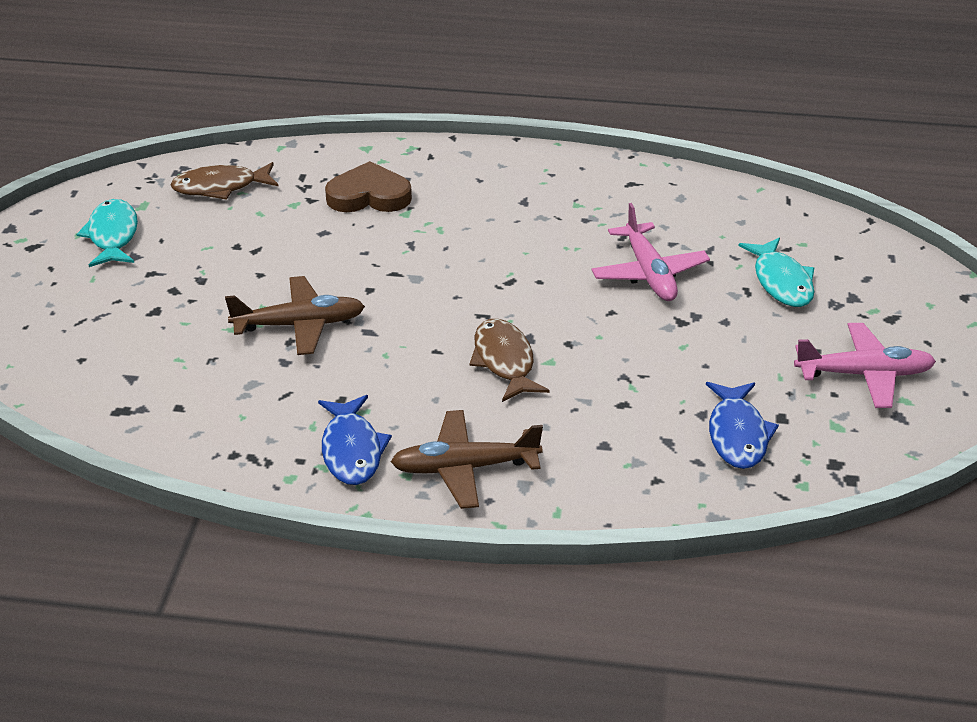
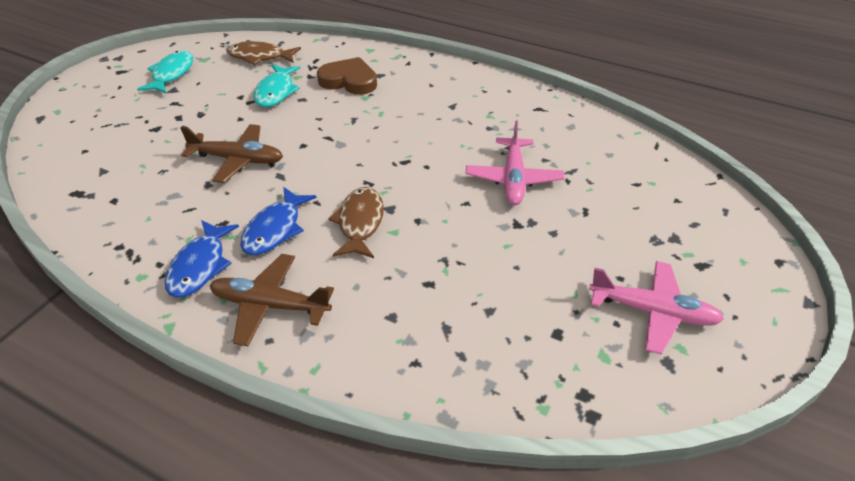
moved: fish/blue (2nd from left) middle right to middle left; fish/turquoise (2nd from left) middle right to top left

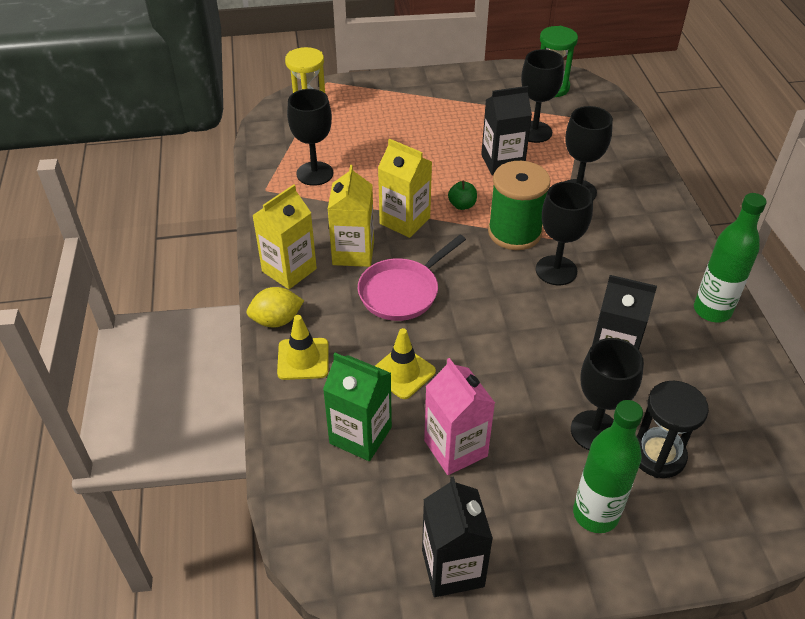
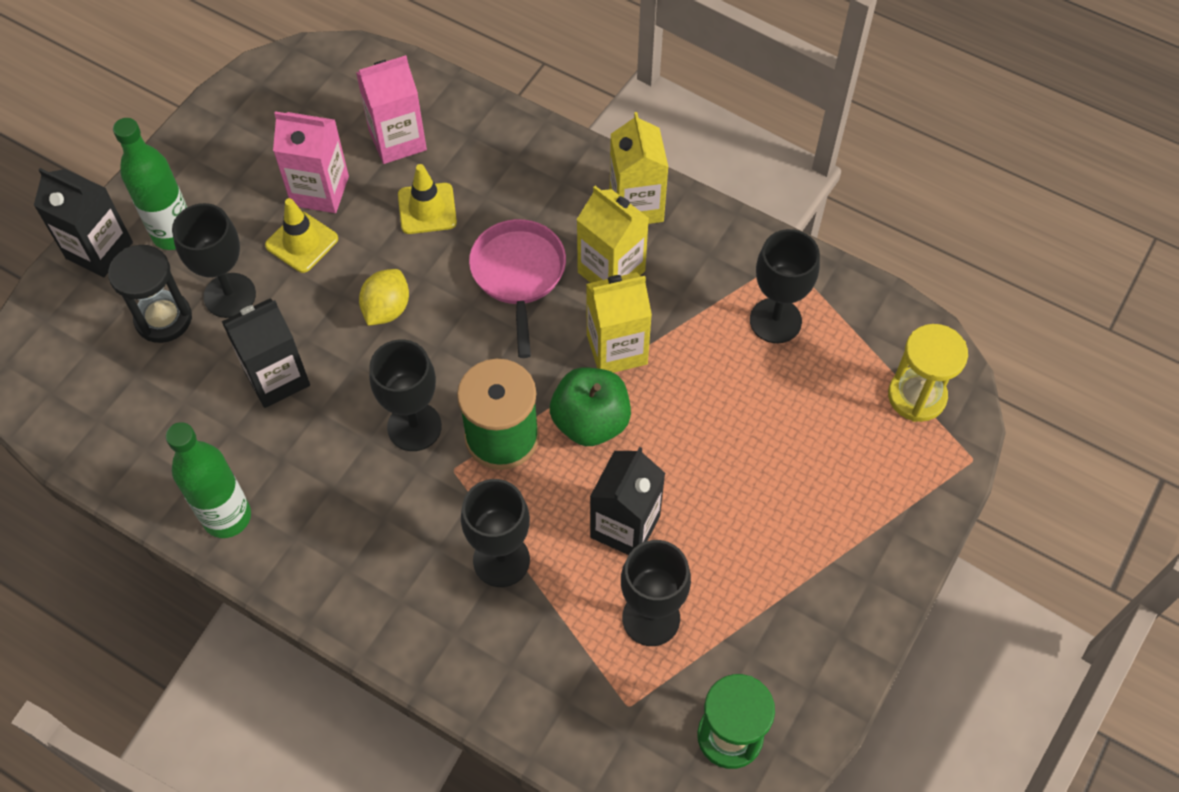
moved: lemon/yellow centre to middle left; traffic cone/yellow (1st from left) centre to top left; carton/black (1st from left) bottom centre to top left
recoloured: carton/green centre to carton/pink (2nd from left) top left
resized: apple/green top centre = centre x1.94

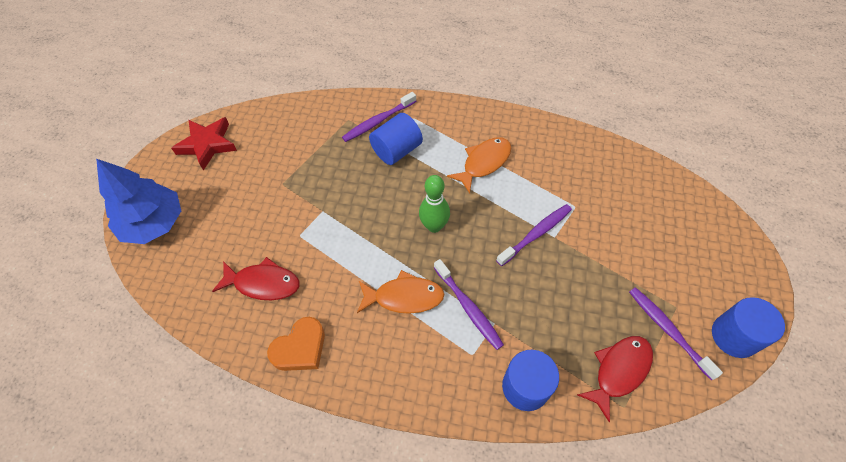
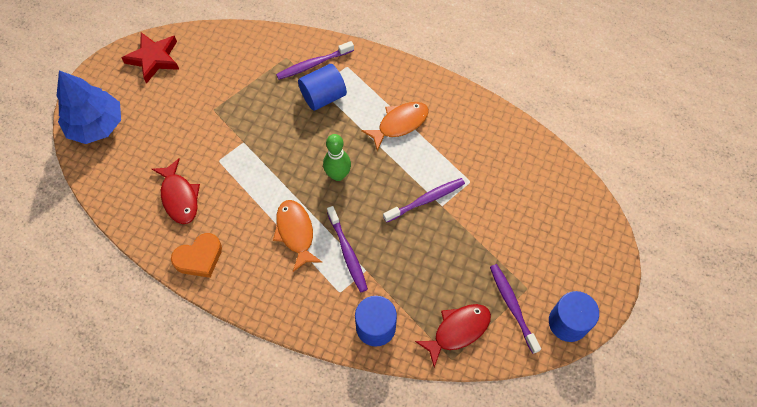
turned: fish/red (1st from left) middle left = middle left 45 degrees clockwise; fish/orange (1st from left) centre = centre 120 degrees counterclockwise

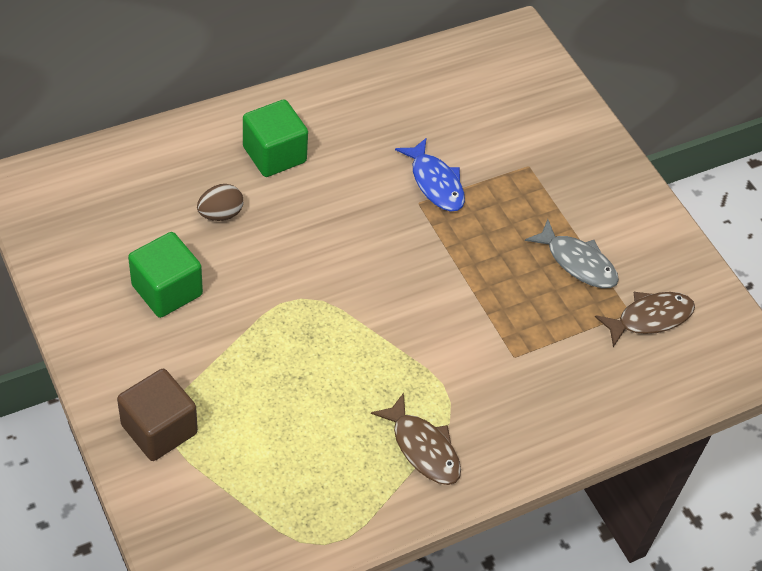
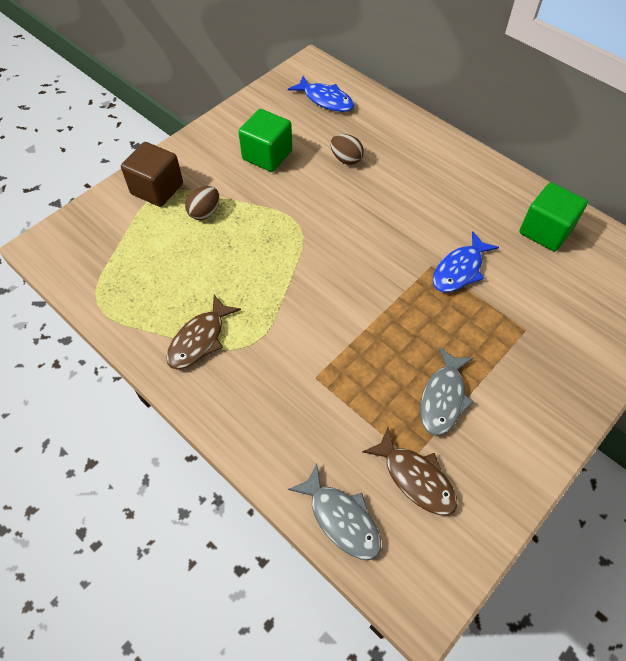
added: egg/brown (1st from left) top left; fish/blue (1st from left) top centre; fish/grey (1st from left) bottom centre
moved: cube/green (2nd from left) top centre to top right

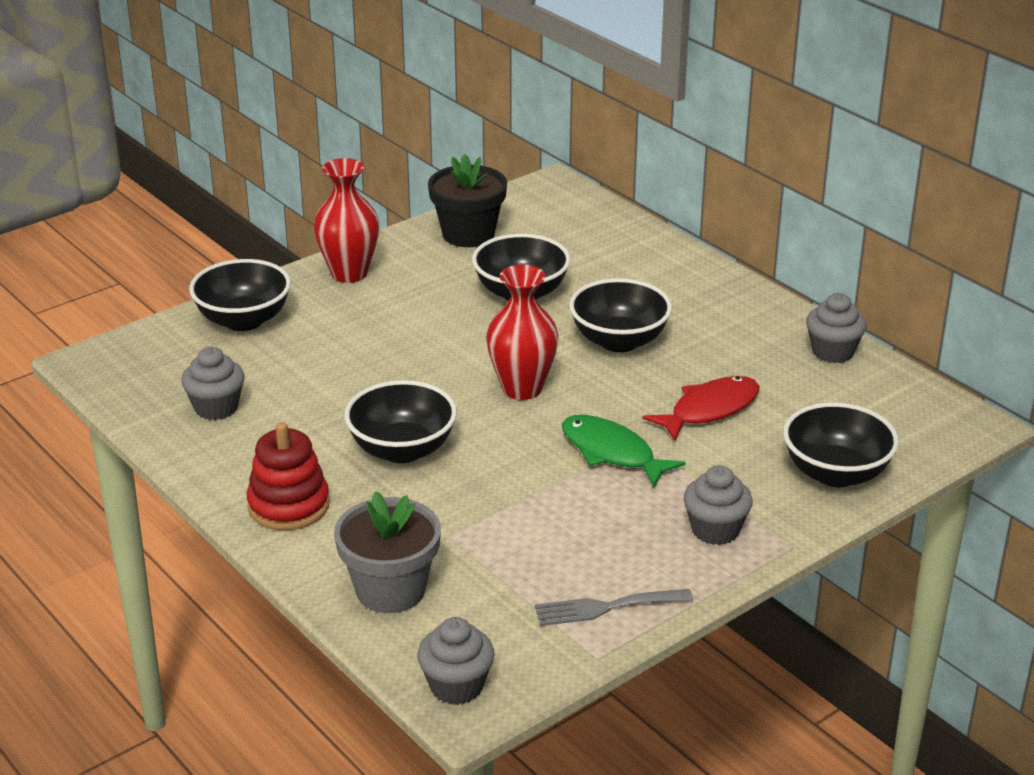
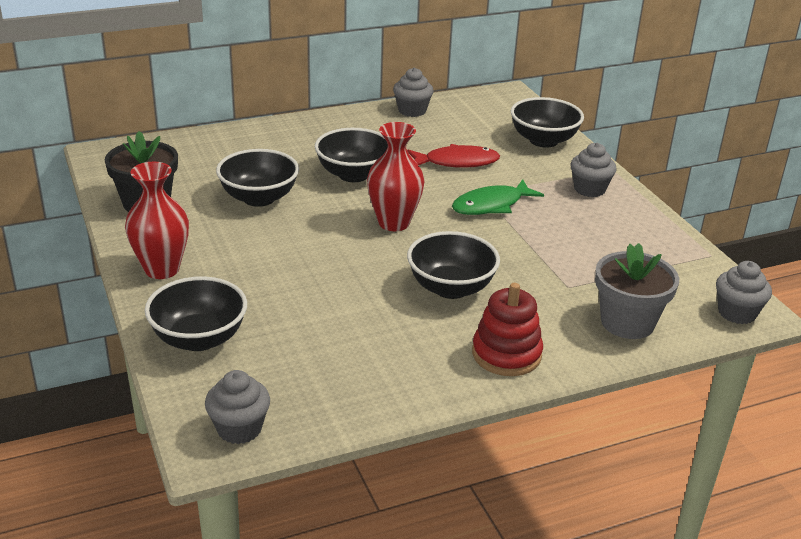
removed: fork/grey bottom centre
moved: cupcake/grey (1st from left) middle left to bottom left
turned: fish/red middle right = top centre 105 degrees clockwise

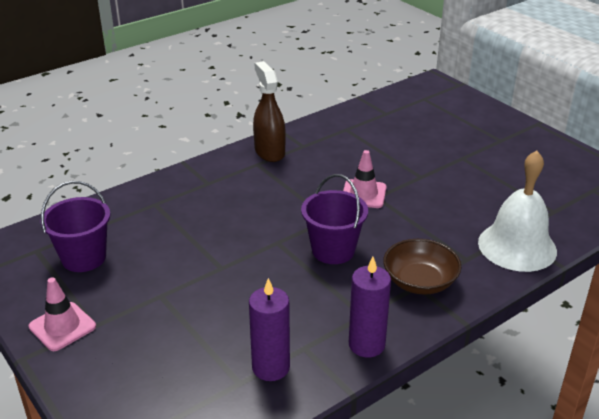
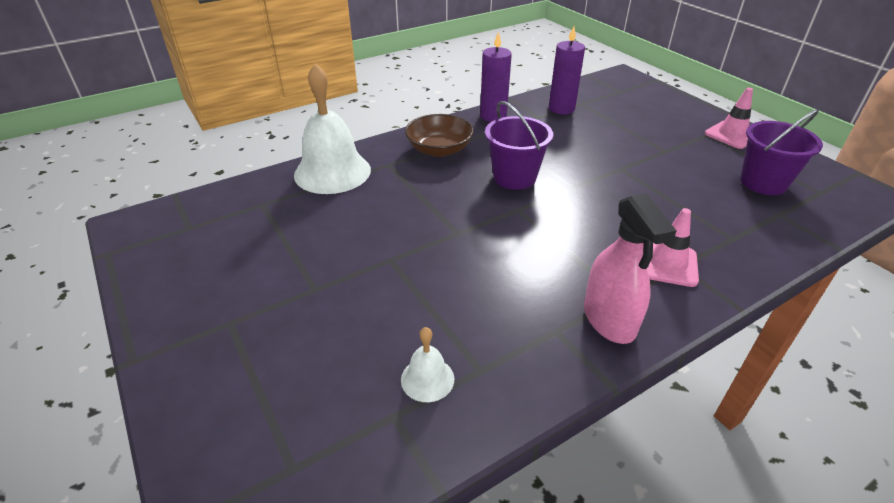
added: bell/white (2nd from left) bottom centre
moved: traffic cone/pink (2nd from left in the first image) centre to traffic cone/pink (1st from left) middle right
recoloured: spray bottle/brown top centre to spray bottle/pink middle right

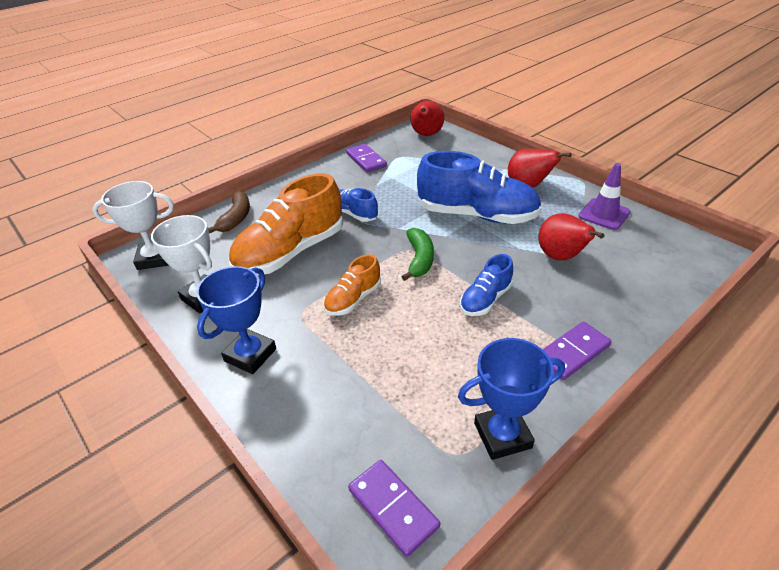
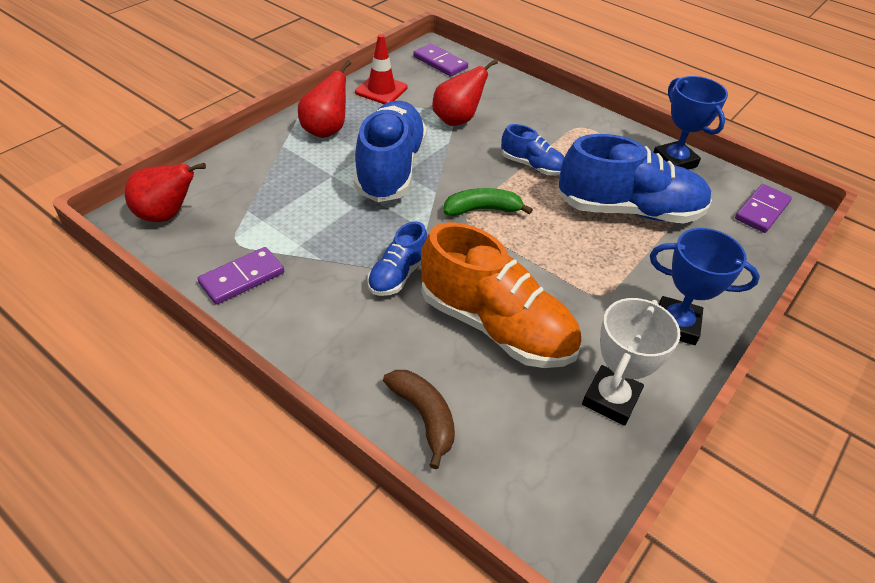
removed: trophy/white (1st from left) middle left; shoe/orange (2nd from left) centre
added: shoe/blue (4th from left) top right
moved: domino/purple (3rd from left in the first image) middle right to domino/purple (2nd from left) top centre
recoloured: traffic cone/purple middle right to traffic cone/red top centre
turned: banana/brown middle left = bottom centre 60 degrees clockwise

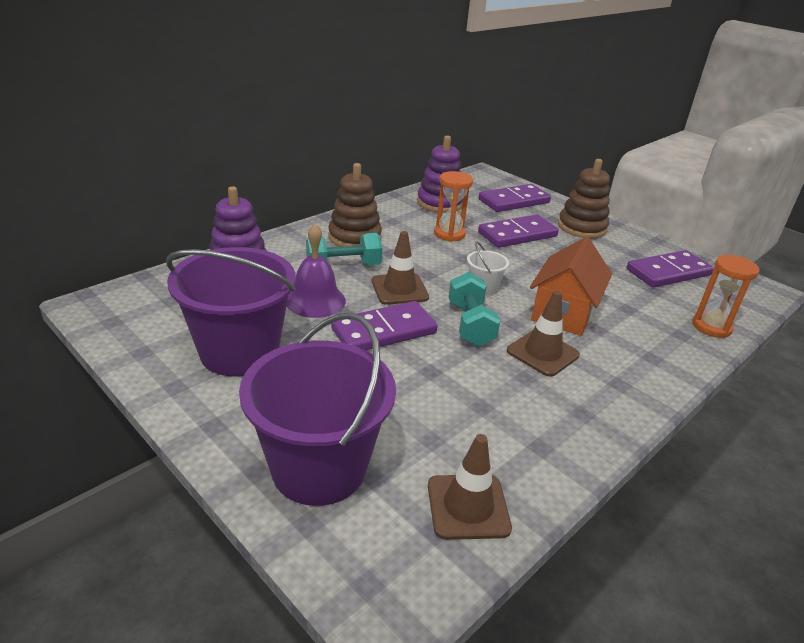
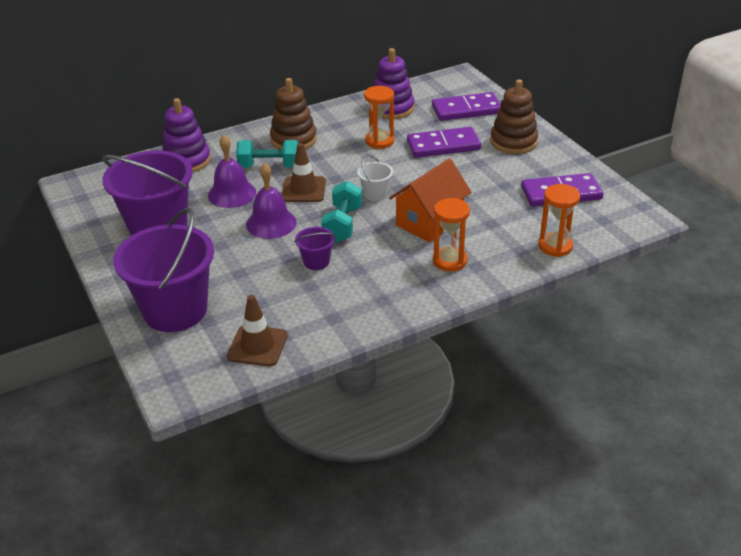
removed: traffic cone/brown (3rd from left) middle right
added: bucket/purple (3rd from left) centre; hourglass/orange (2nd from left) centre
replaced: domino/purple (1st from left) centre to bell/purple (2nd from left) centre

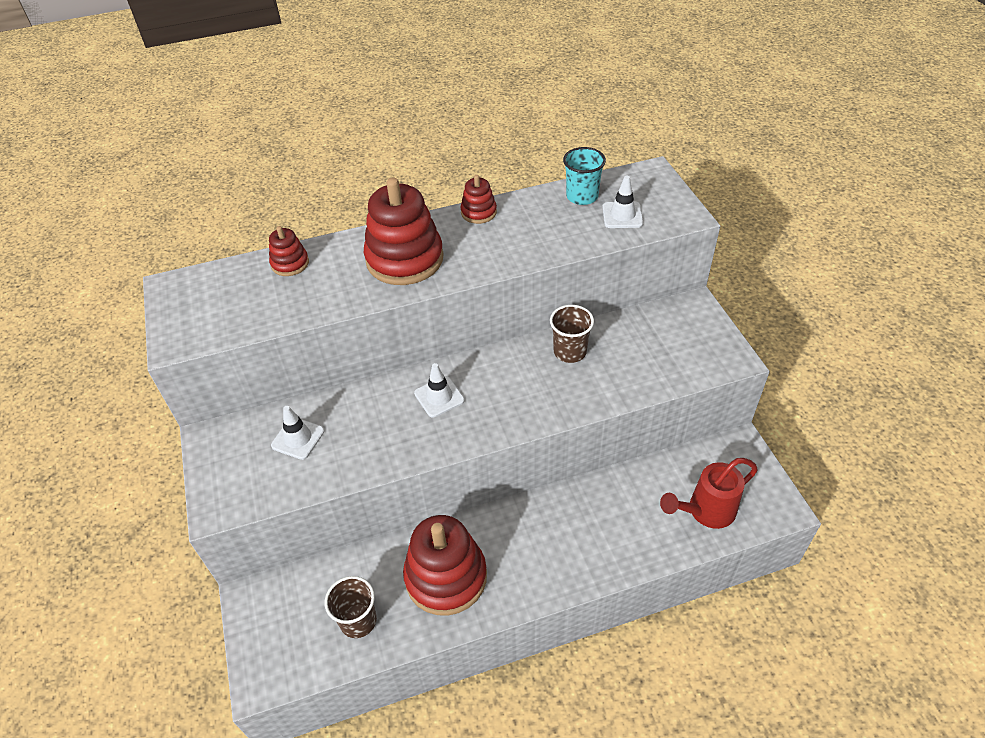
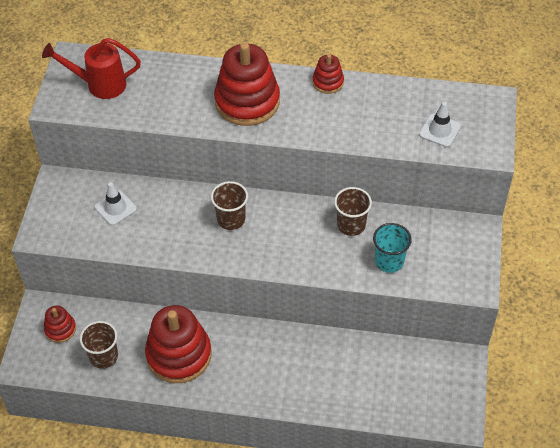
moved: stacking toy/red (1st from left) middle left to bottom left; cup/turquoise top centre to middle right; watering can/red bottom right to top left
replaced: traffic cone/white (2nd from left) centre to cup/brown (2nd from left) centre

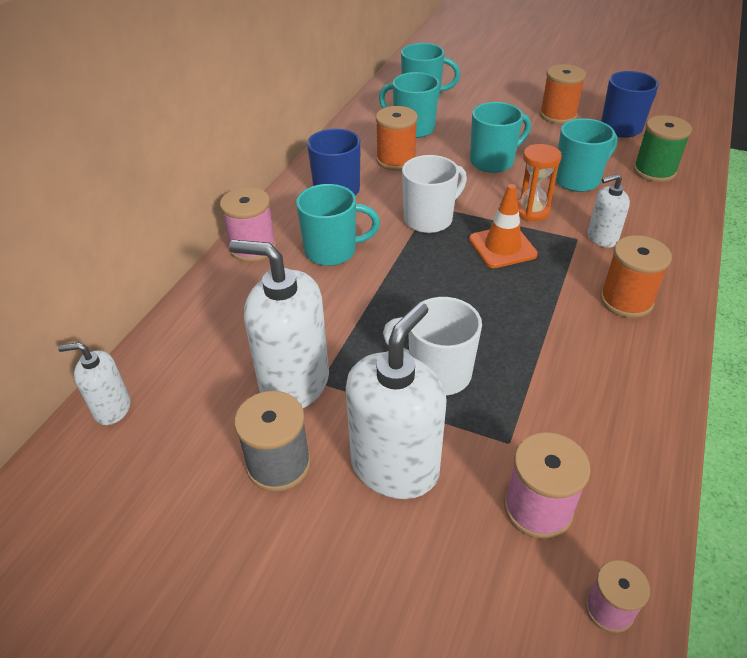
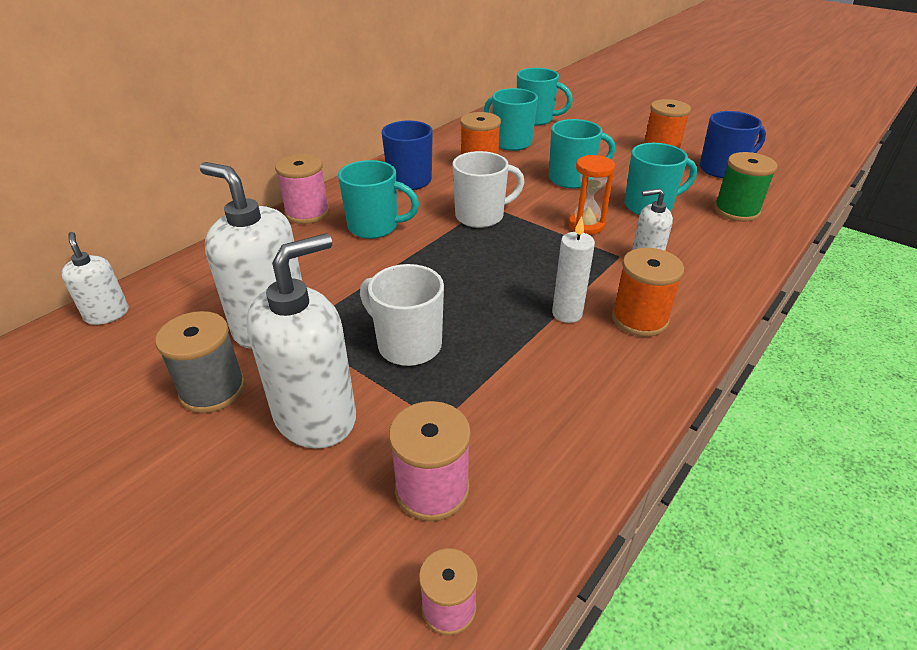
removed: traffic cone/orange middle right
added: candle/white centre
turned: soap dispenser/white (1st from left) middle left = middle left 45 degrees clockwise

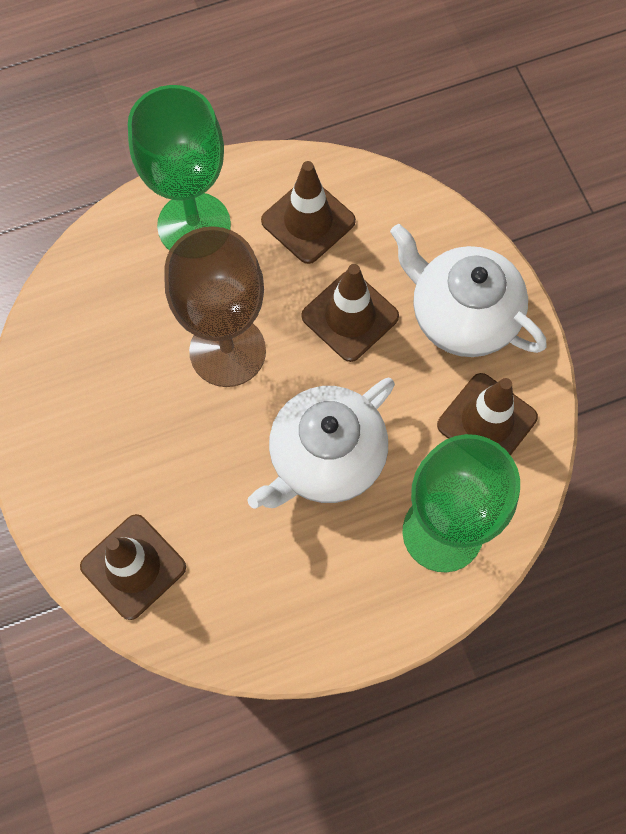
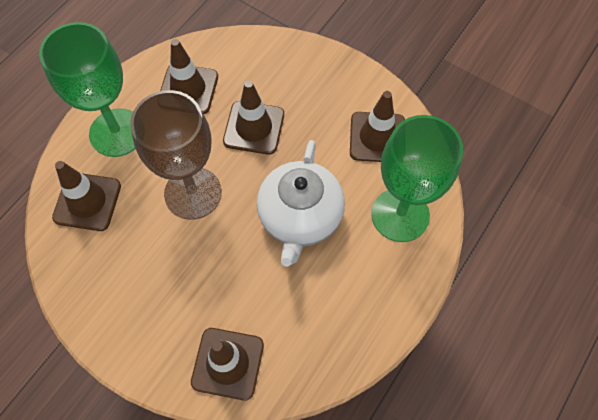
removed: teapot/white (2nd from left) middle right
added: traffic cone/brown (1st from left) middle left

